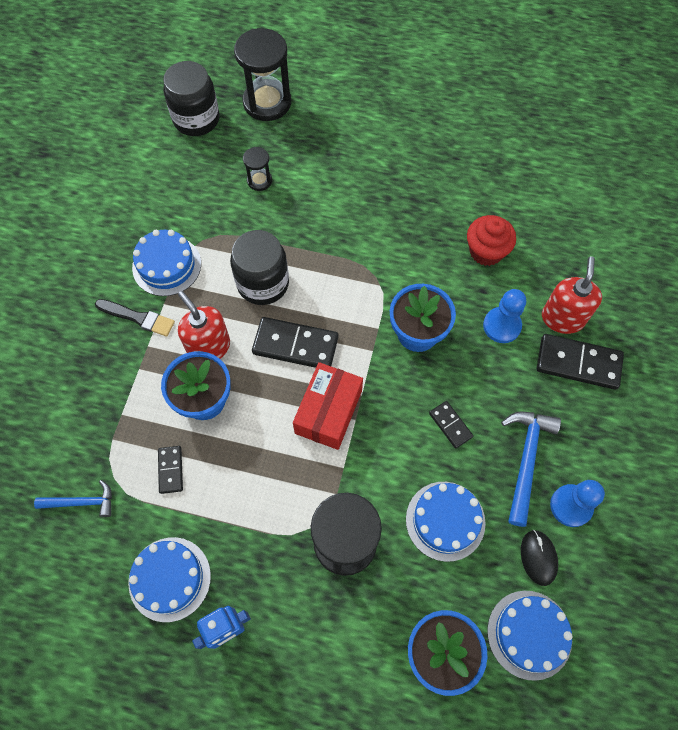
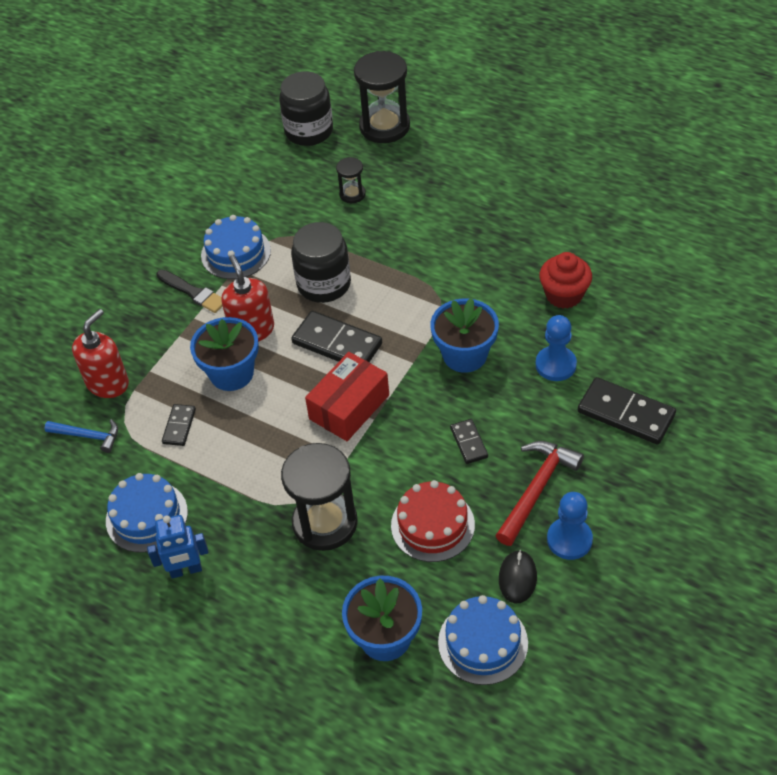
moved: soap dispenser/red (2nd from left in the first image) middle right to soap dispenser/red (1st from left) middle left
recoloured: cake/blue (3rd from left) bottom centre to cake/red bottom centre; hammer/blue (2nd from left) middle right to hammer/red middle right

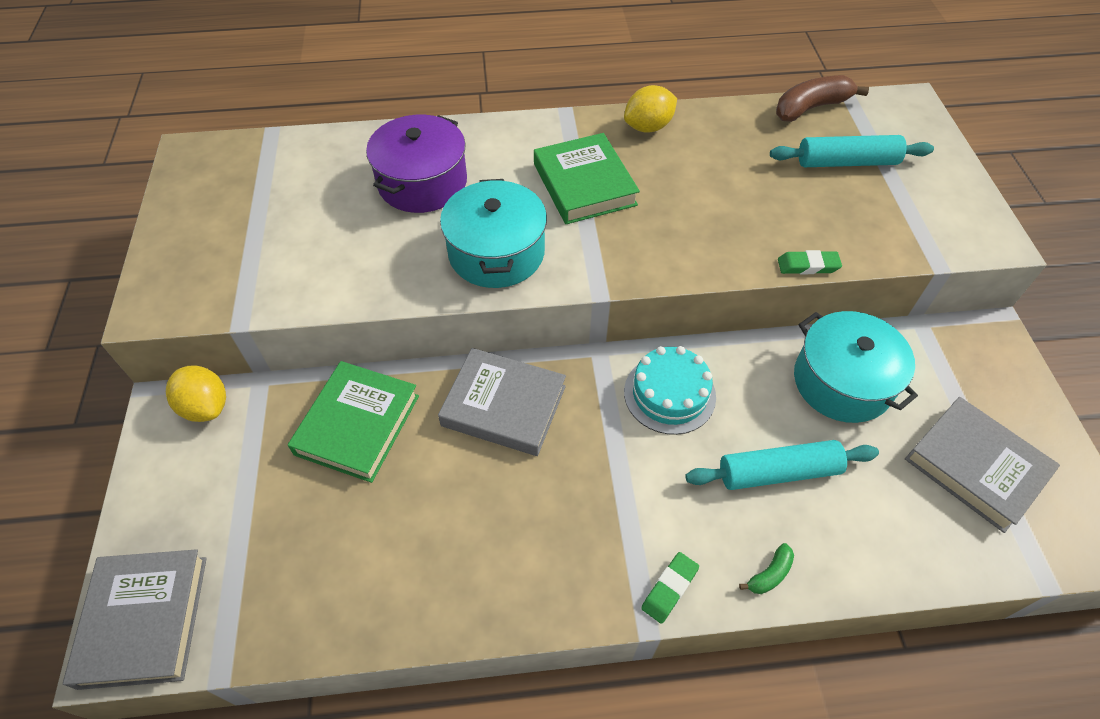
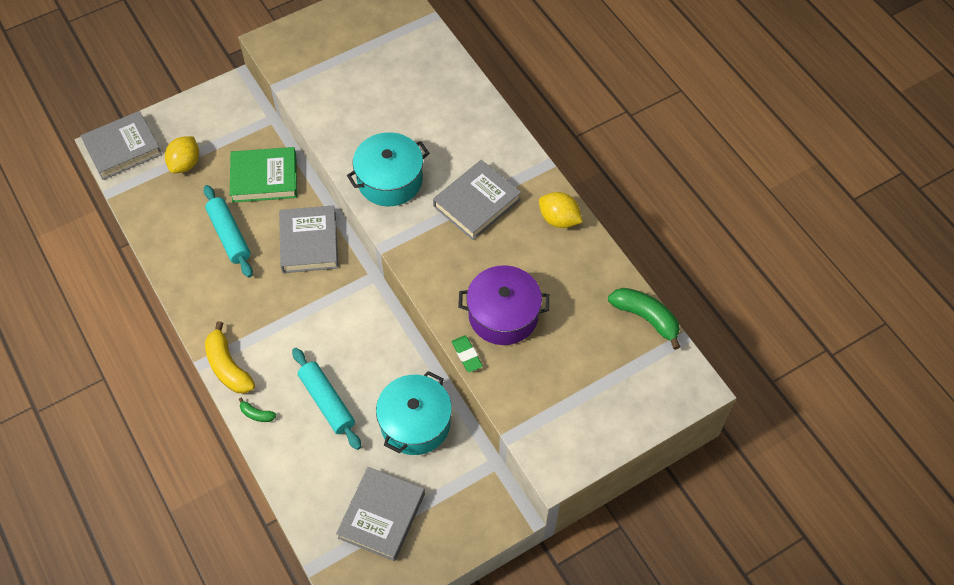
removed: cake/turquoise centre
moved: lemon/yellow (1st from left) middle left to top left; pot/purple top centre to centre; rolling pin/turquoise (2nd from left in the first image) top right to rolling pin/turquoise (1st from left) middle left
replaced: eraser/green (1st from left) bottom centre to banana/yellow middle left
recoloured: book/green (2nd from left) top centre to book/grey (4th from left) centre; banana/brown top right to banana/green (2nd from left) middle right

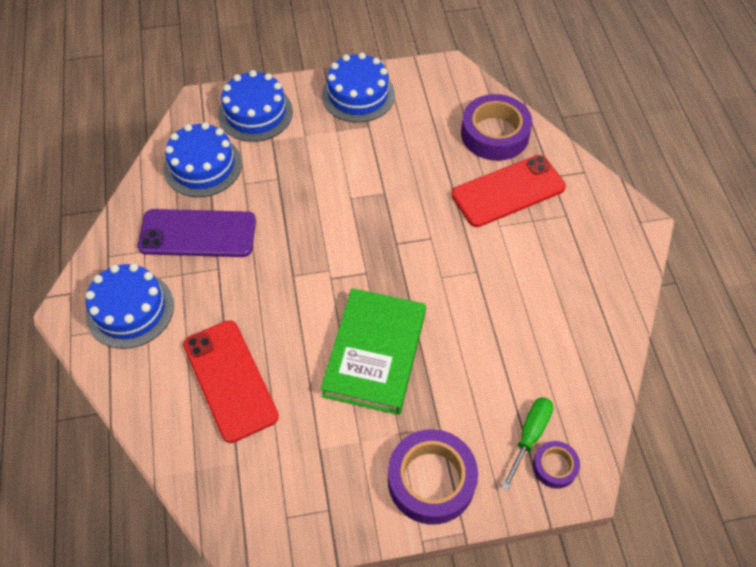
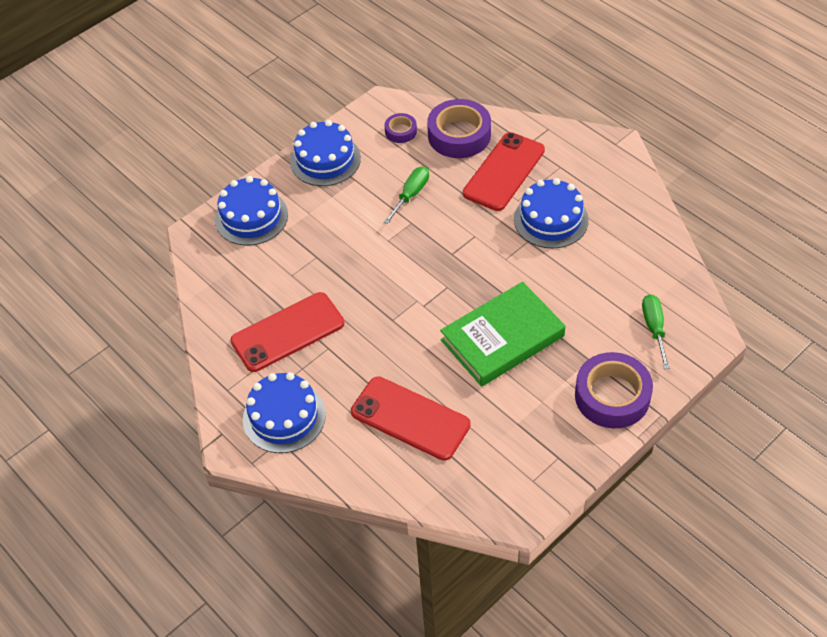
added: screwdriver/green (1st from left) top centre
moved: cake/blue (2nd from left in the first image) top left to cake/blue (4th from left) centre; tape/purple (3rd from left in the first image) bottom right to tape/purple (1st from left) top centre
recoloured: phone/purple middle left to phone/red (1st from left) centre
turned: book/green centre = centre 75 degrees clockwise

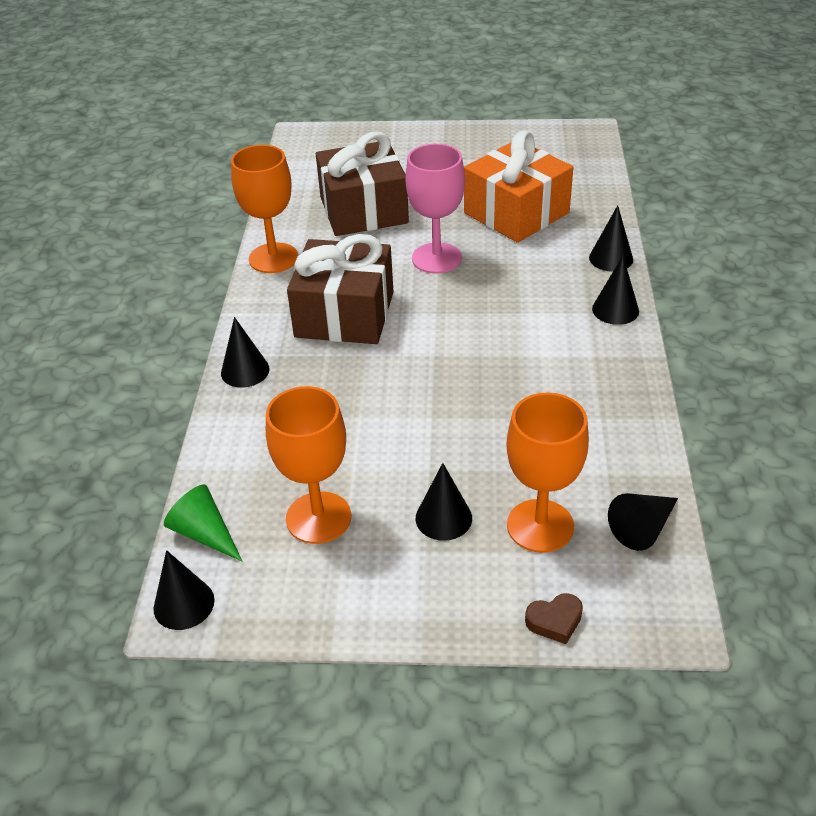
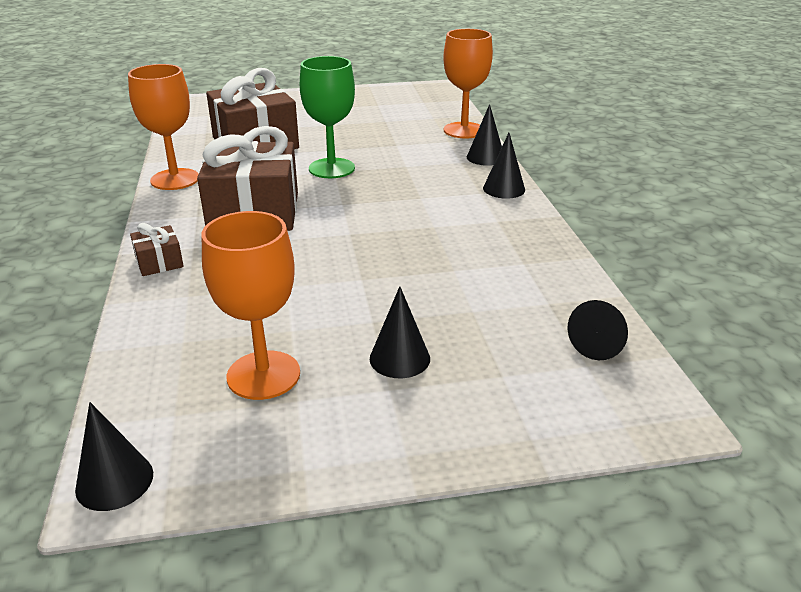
removed: cone/green middle left; gift/orange top centre; heart/brown bottom right
moved: goblet/orange (3rd from left) middle right to top centre
replaced: cone/black (2nd from left) middle left to gift/brown (1st from left) middle left
recoloured: goblet/pink top centre to goblet/green top centre

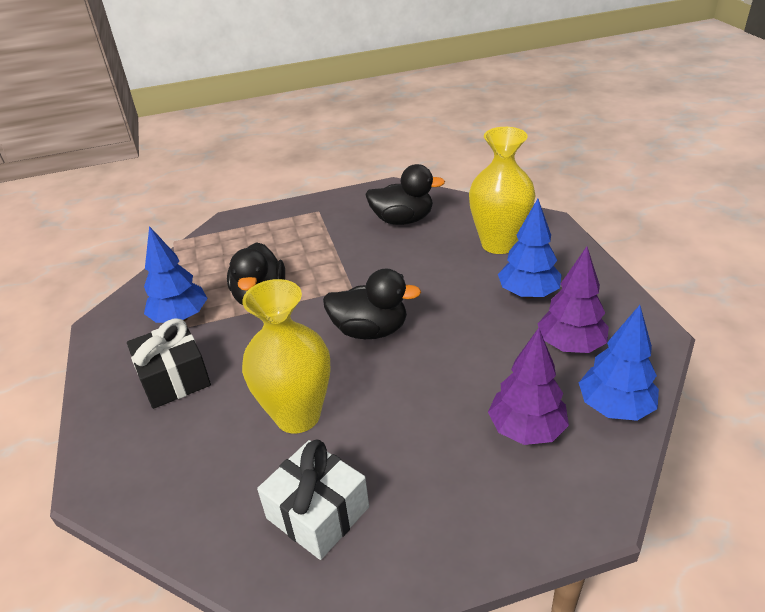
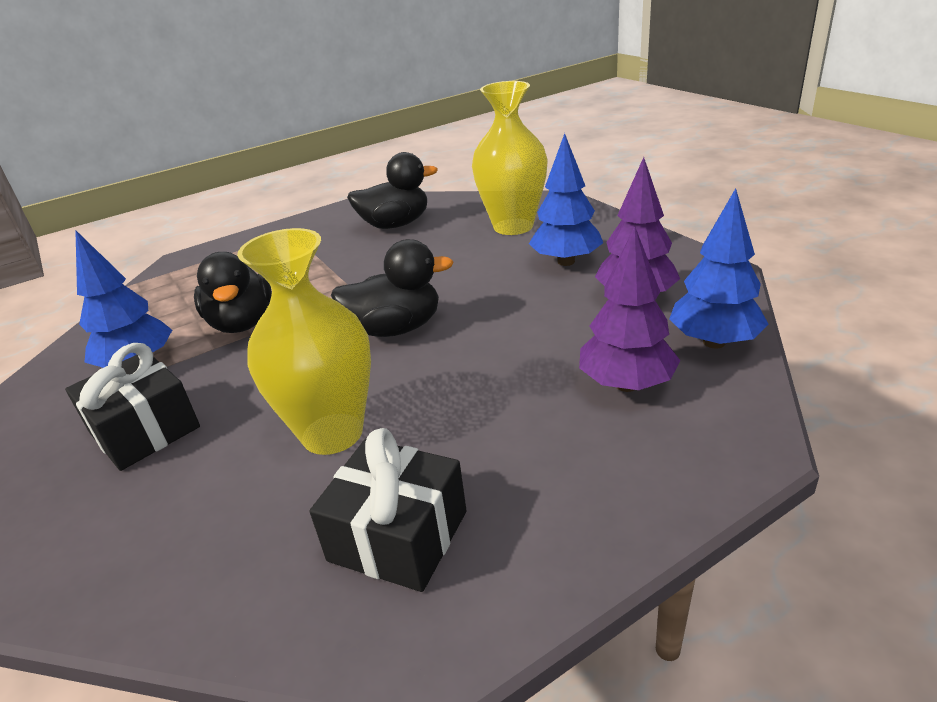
recoloured: gift/white bottom centre to gift/black (2nd from left) bottom centre

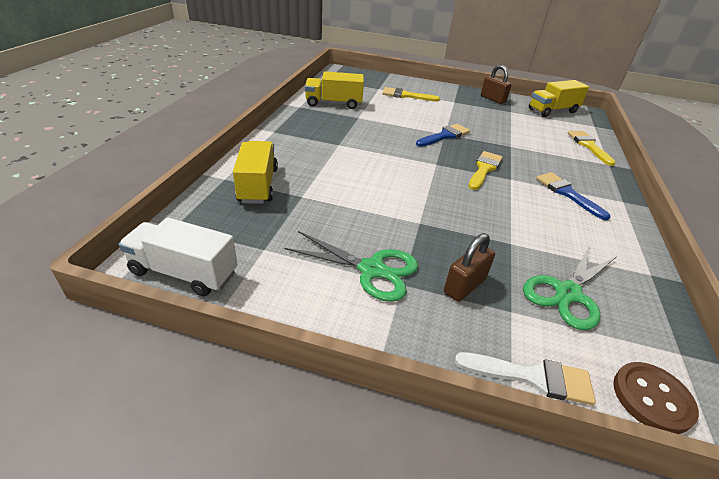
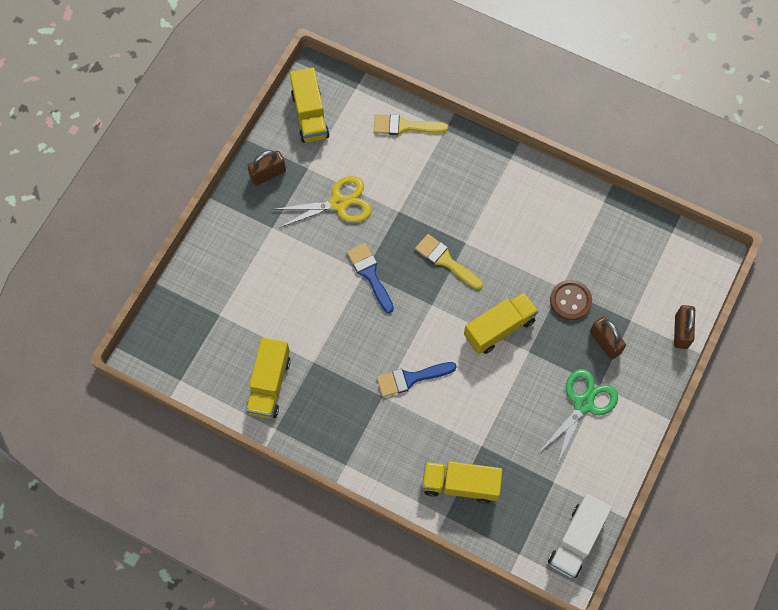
removed: brush/yellow (1st from left) top centre; scissors/green (2nd from left) middle right
added: scissors/yellow top centre; truck/yellow (4th from left) centre
moved: brush/blue (2nd from left) middle right to centre; button/brown bottom right to middle right
replaced: brush/white bottom right to padlock/brown (3rd from left) middle right

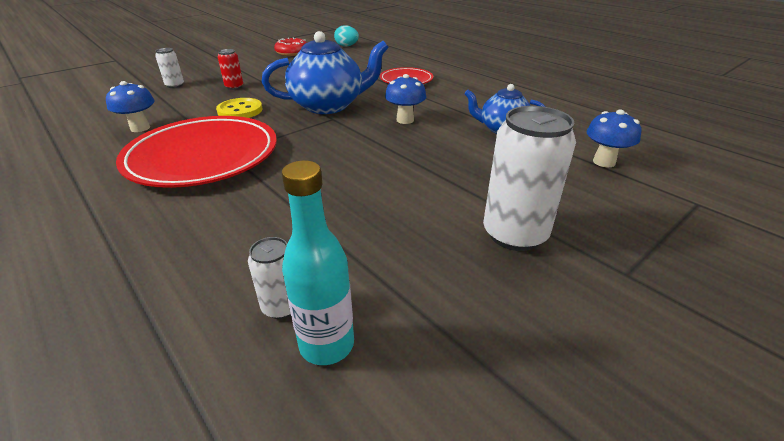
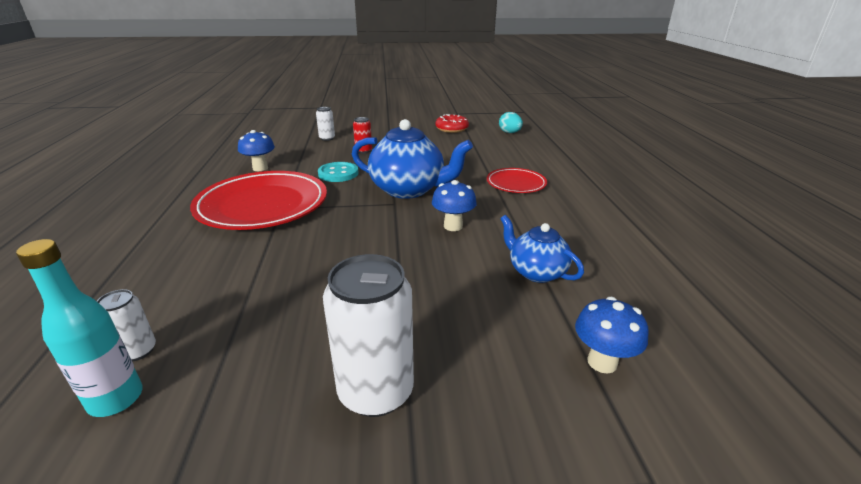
recoloured: button/yellow top left to button/turquoise centre

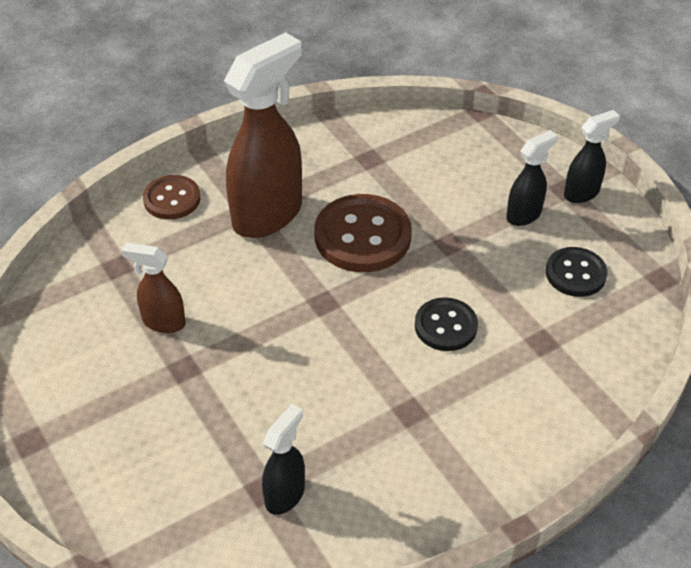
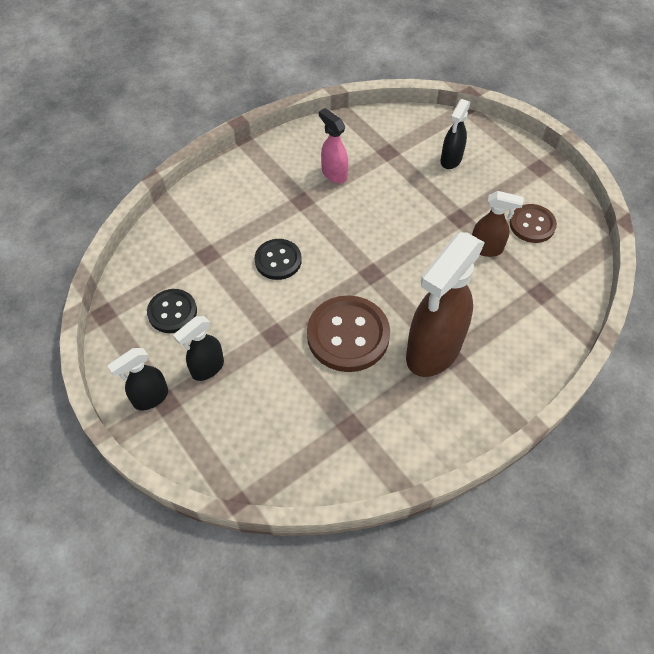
added: spray bottle/pink top centre
moved: button/brown (1st from left in the first image) middle left to button/brown (2nd from left) middle right; spray bottle/black (1st from left in the first image) bottom centre to spray bottle/black (3rd from left) top right

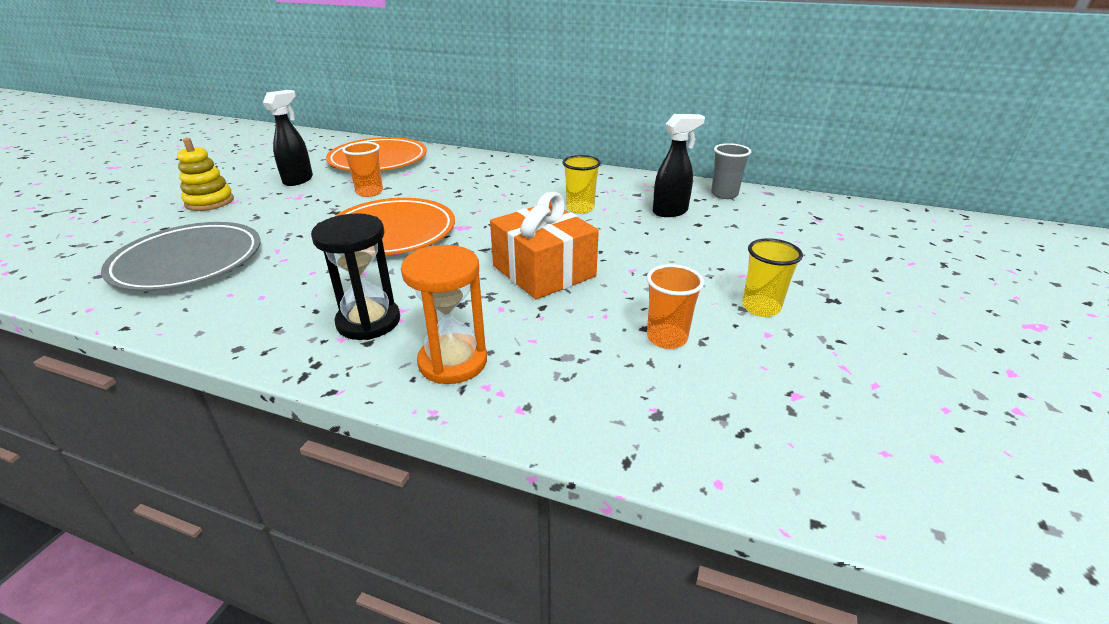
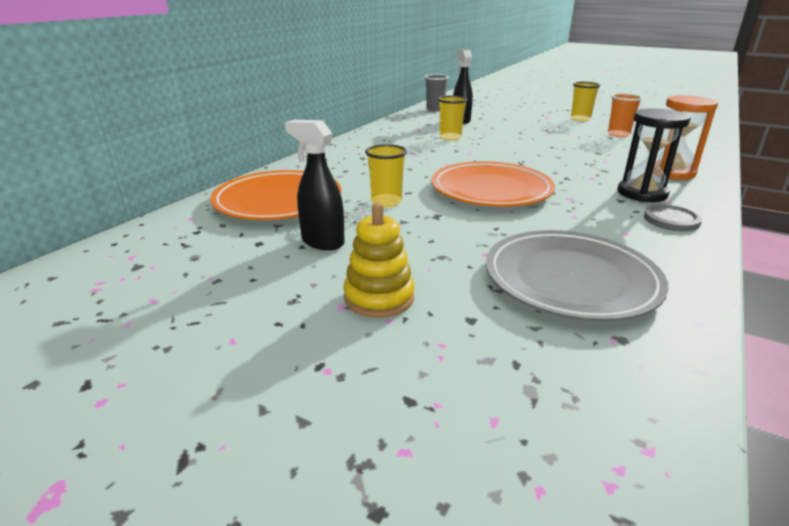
removed: gift/orange centre
added: button/grey middle right
recoloured: cup/orange (1st from left) top left to cup/yellow (1st from left) top centre

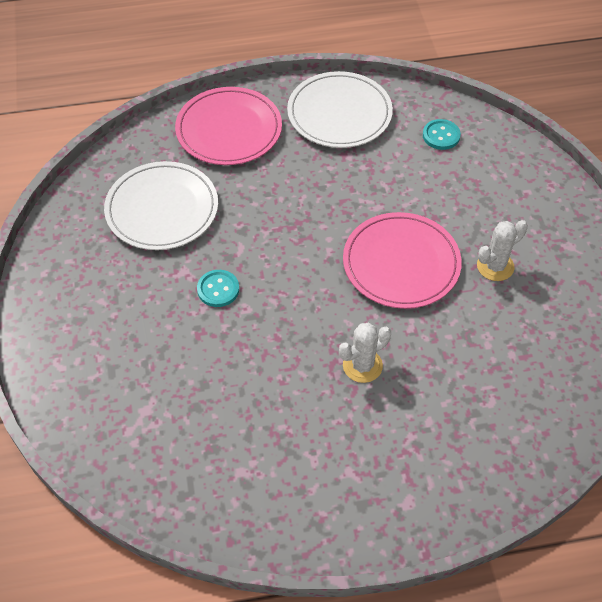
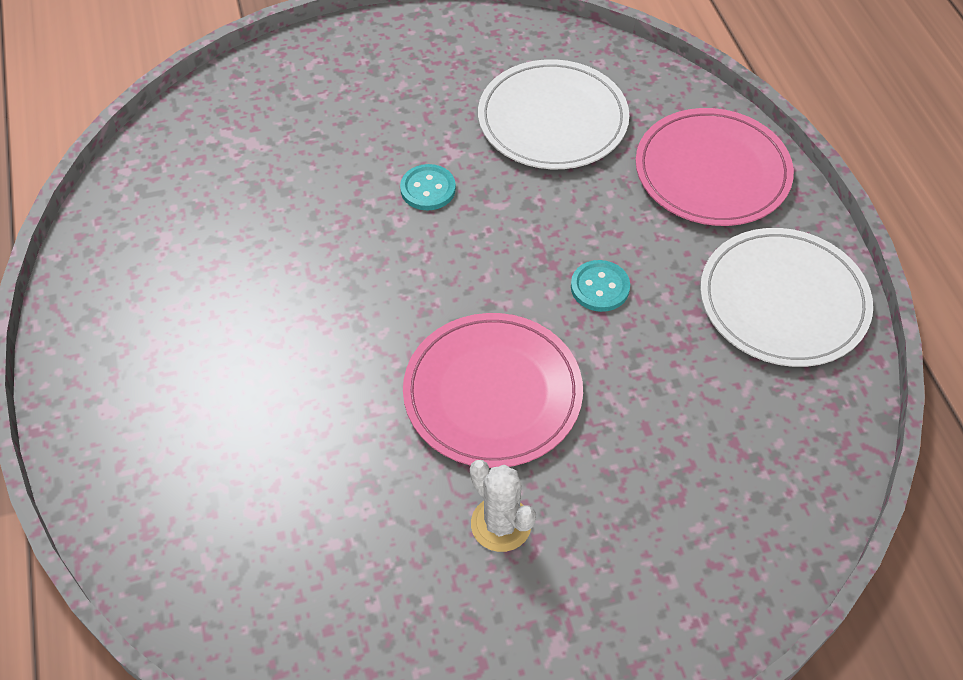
removed: cactus/white (1st from left) centre
moved: button/turquoise (2nd from left) top right to centre

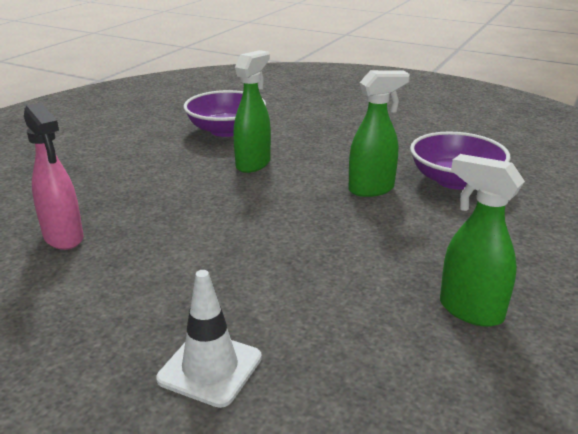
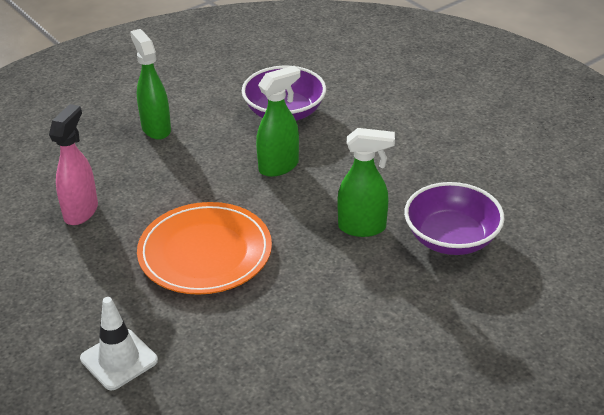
added: plate/orange centre
moved: spray bottle/green (3rd from left in the first image) middle right to spray bottle/green (1st from left) top left
turned: spray bottle/pink middle left = middle left 150 degrees counterclockwise

